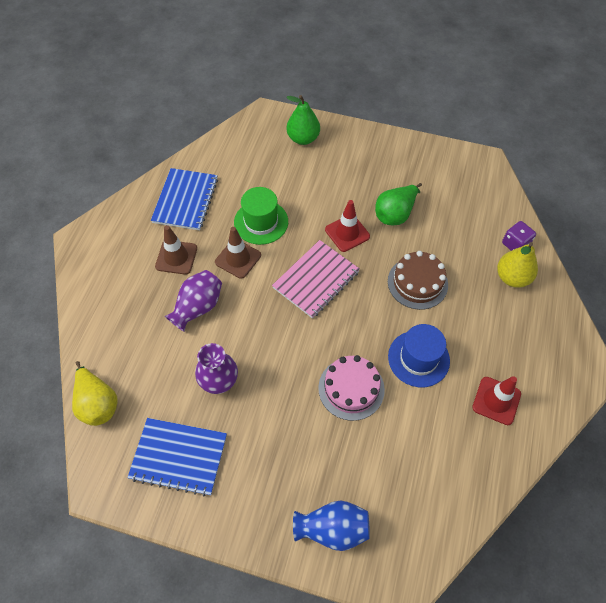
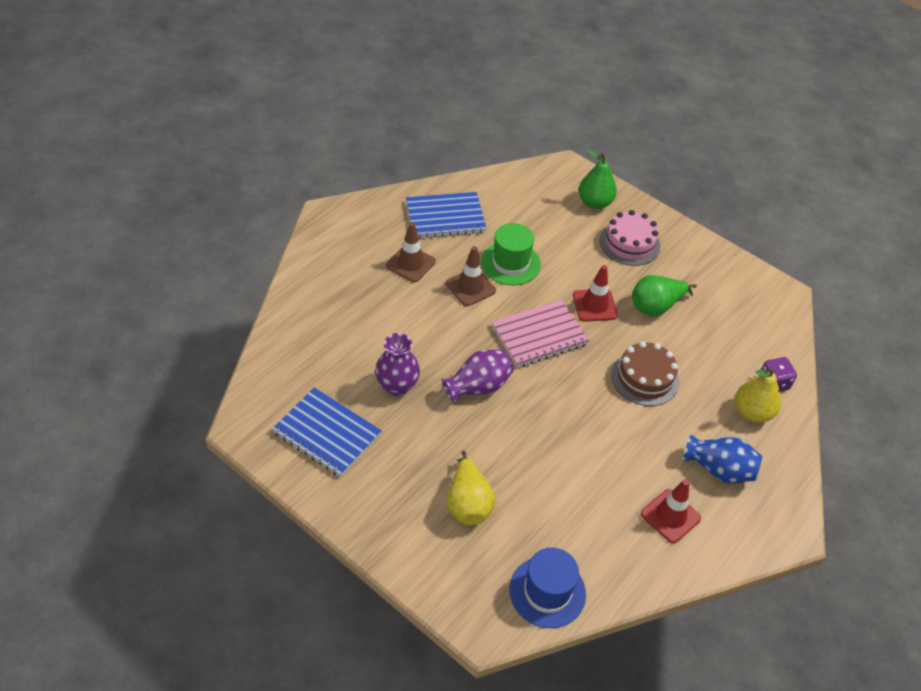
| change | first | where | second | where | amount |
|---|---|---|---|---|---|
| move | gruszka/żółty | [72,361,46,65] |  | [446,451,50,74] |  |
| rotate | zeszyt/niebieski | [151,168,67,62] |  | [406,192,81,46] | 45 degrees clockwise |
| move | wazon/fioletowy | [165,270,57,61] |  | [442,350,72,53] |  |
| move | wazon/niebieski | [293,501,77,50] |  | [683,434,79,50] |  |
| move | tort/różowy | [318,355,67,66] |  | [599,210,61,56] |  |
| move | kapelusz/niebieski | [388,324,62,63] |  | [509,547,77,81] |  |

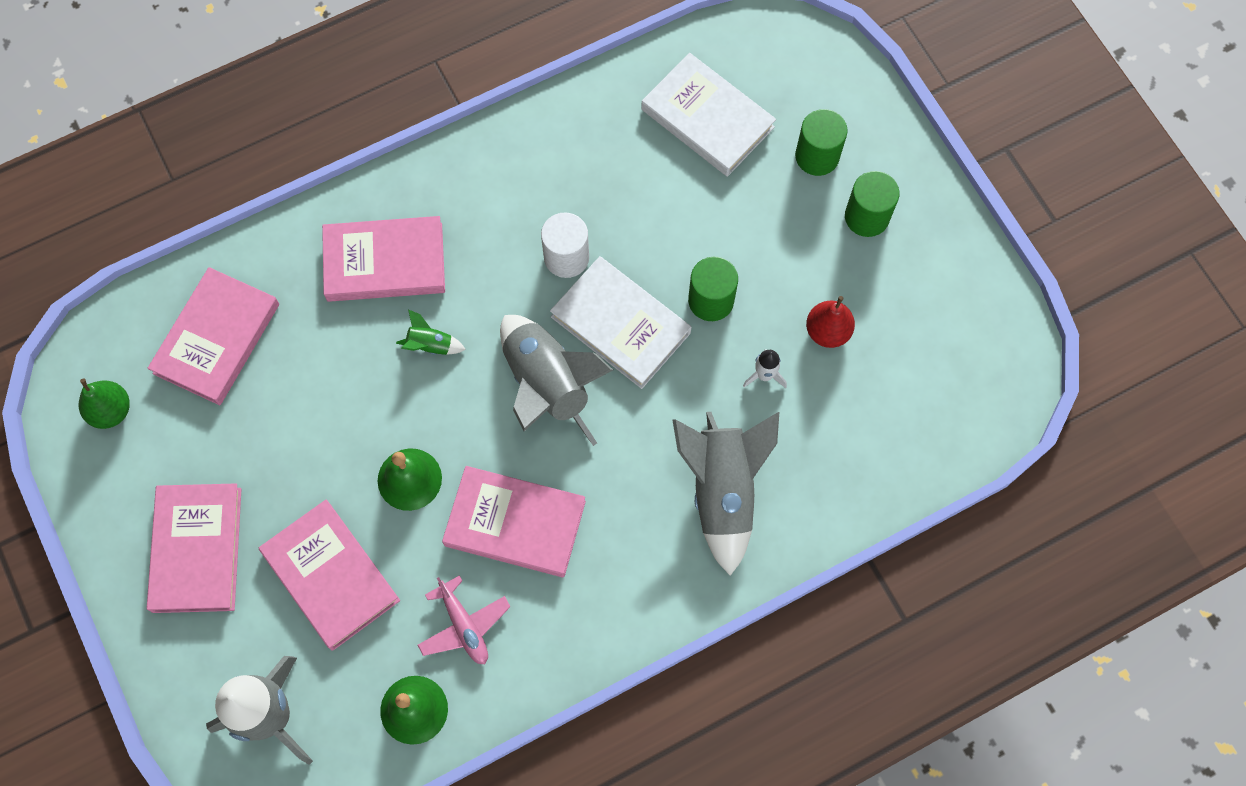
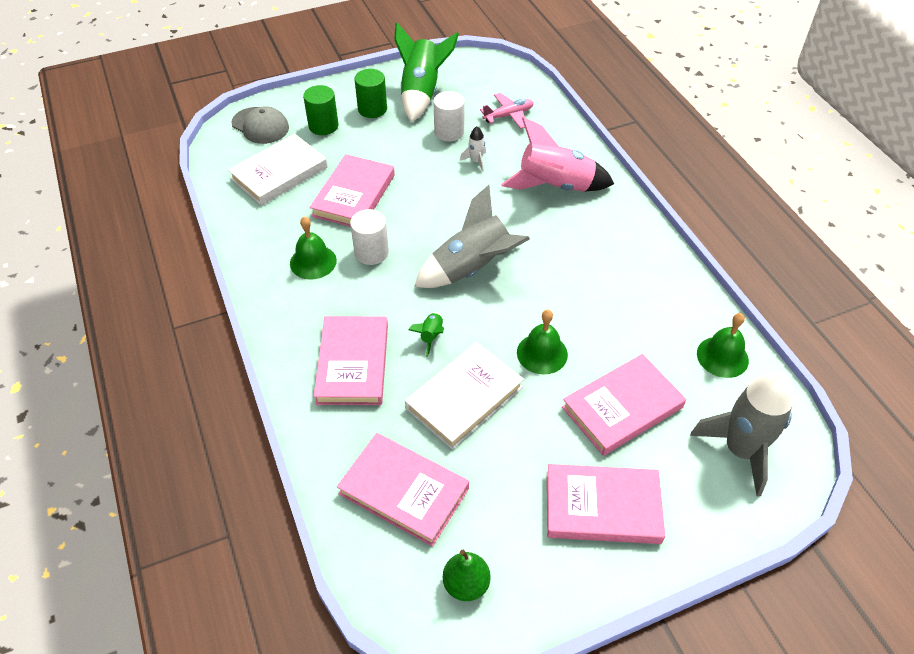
| change | first | where | second | where | amount |
|---|---|---|---|---|---|
| move | samolot/różowy | [418,575,93,89] |  | [480,93,54,36] |  |
| move | książka/różowy | [442,466,144,111] |  | [310,154,85,73] |  |
| move | książka/biały | [550,256,141,133] |  | [405,342,119,107] |  |
| recolor | rakieta/szary | [672,412,107,164] | rakieta/różowy | [501,117,113,75] |  |
| delete | walec/zielony | [688,257,50,64] |  |  |  |
| replace | gruszka/czerwony | [806,296,49,52] | walec/biały | [433,91,32,50] |  |
| insert |  |  | czapka/szary | [231,106,58,38] |  |
| insert |  |  | dzwonek/zielony | [290,216,47,63] |  |
| insert |  |  | rakieta/zielony | [394,22,65,100] |  |

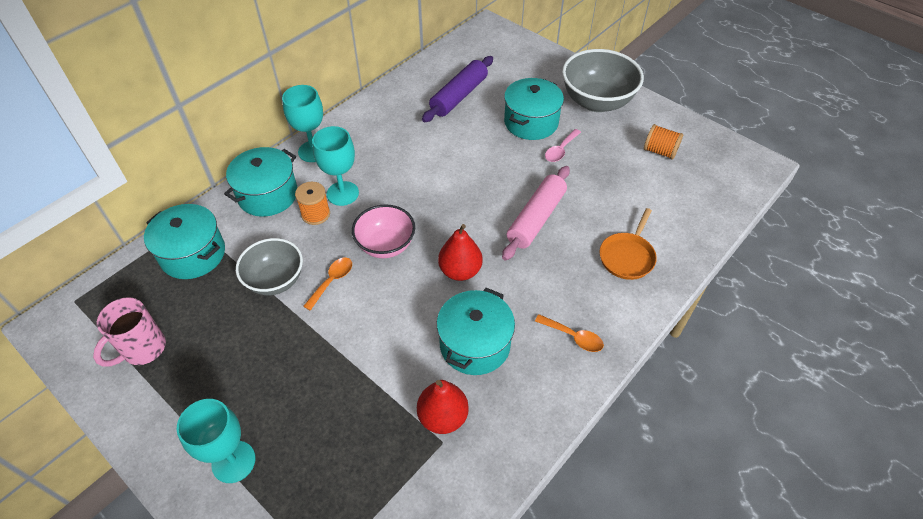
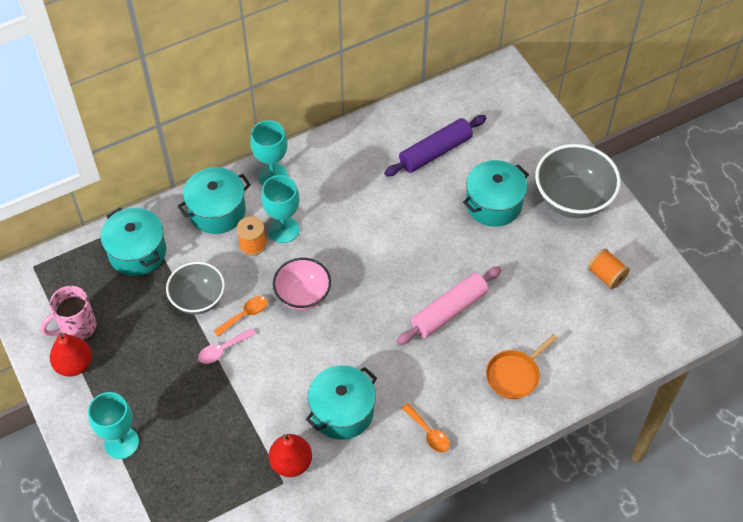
| change | first | where | second | where | amount |
|---|---|---|---|---|---|
| move | gruszka/czerwony | [438,224,45,57] |  | [50,333,42,44] |  |
| move | łyżka/różowy | [545,129,36,33] |  | [198,328,58,36] |  |

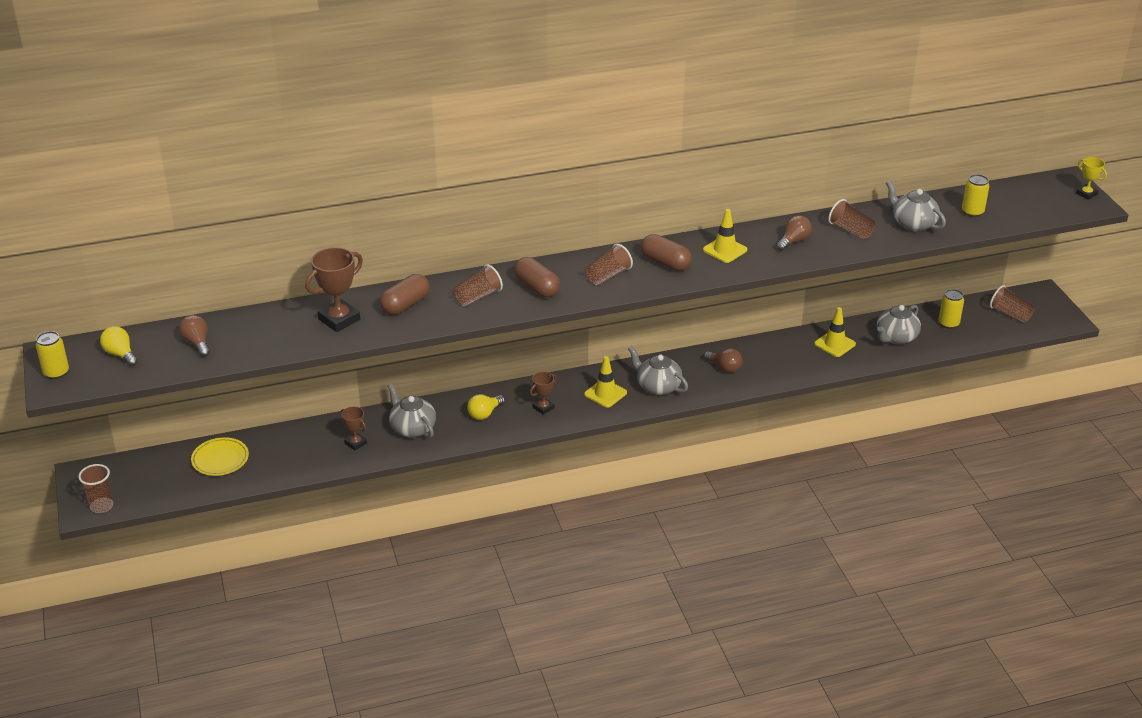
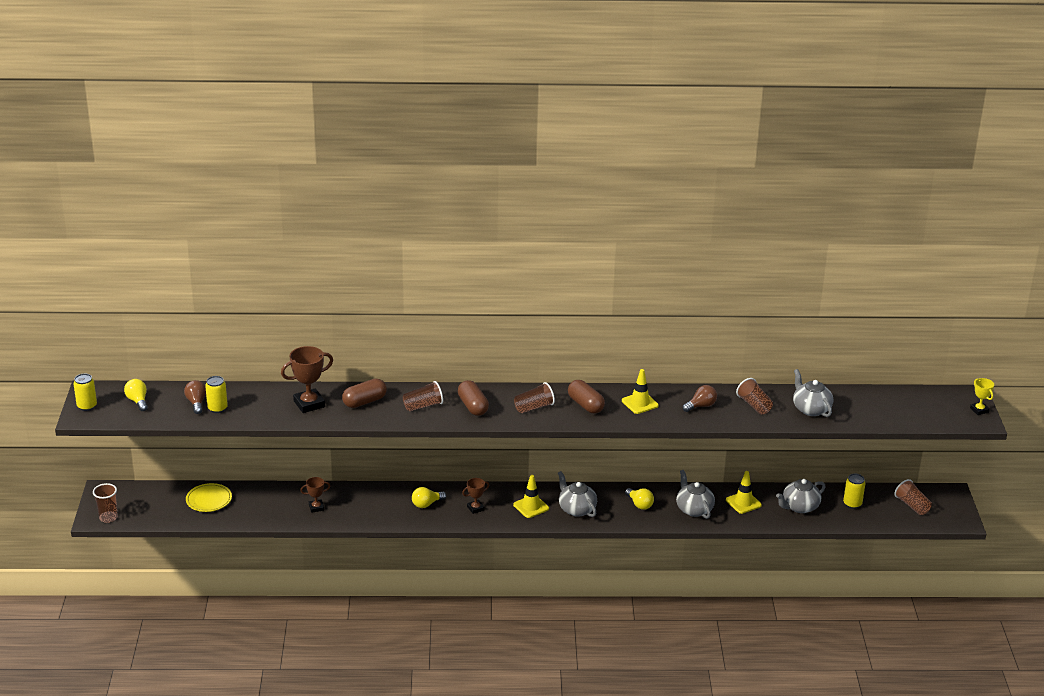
| change | first | where | second | where | amount |
|---|---|---|---|---|---|
| rotate | puchar/brązowy | [341,406,26,45] |  | [300,477,30,36] | 75 degrees counterclockwise |
| move | imbryk/szary | [387,383,49,55] |  | [676,470,39,49] |  |
| recolor | żarówka/brązowy | [704,348,39,25] | żarówka/żółty | [625,488,29,22] |  |
| move | puszka/żółty | [962,174,27,43] |  | [205,376,23,37] |  |

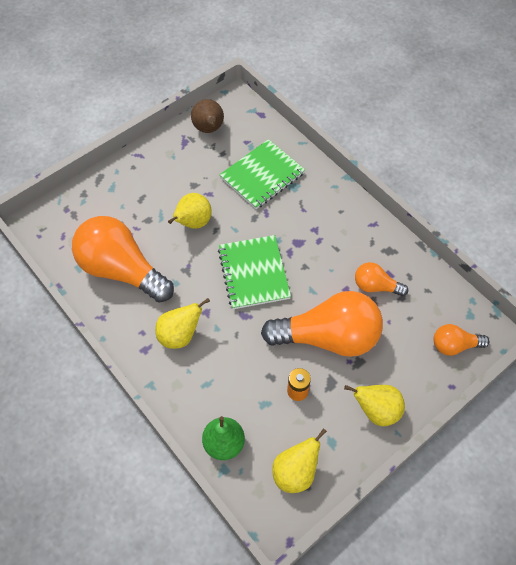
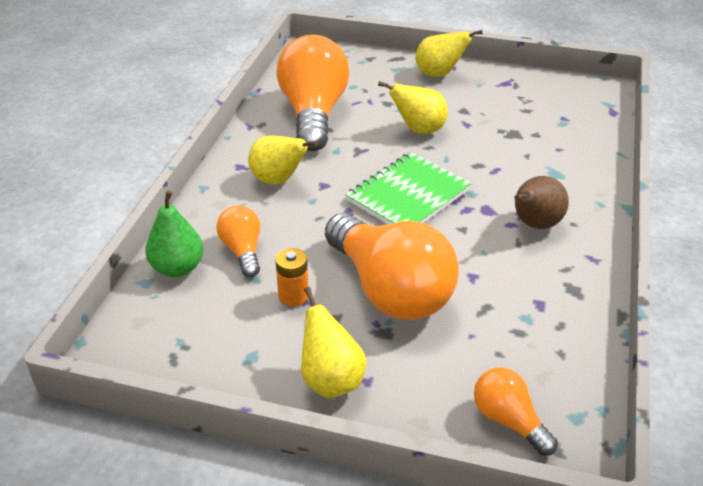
| change | first | where | second | where | amount |
|---|---|---|---|---|---|
| move | gruszka/brązowy | [191,99,33,34] |  | [514,176,55,53] |  |
| delete | zeszyt/zielony | [219,139,86,70] |  |  |  |
| move | gruszka/żółty | [272,428,55,65] |  | [415,30,68,47] |  |
| move | żarówka/pomarańczowy | [355,262,53,34] |  | [216,205,44,72] |  |

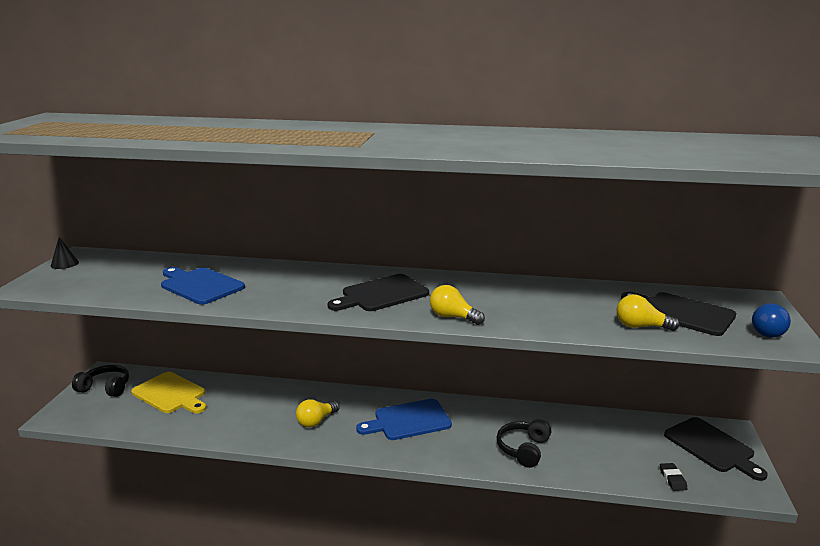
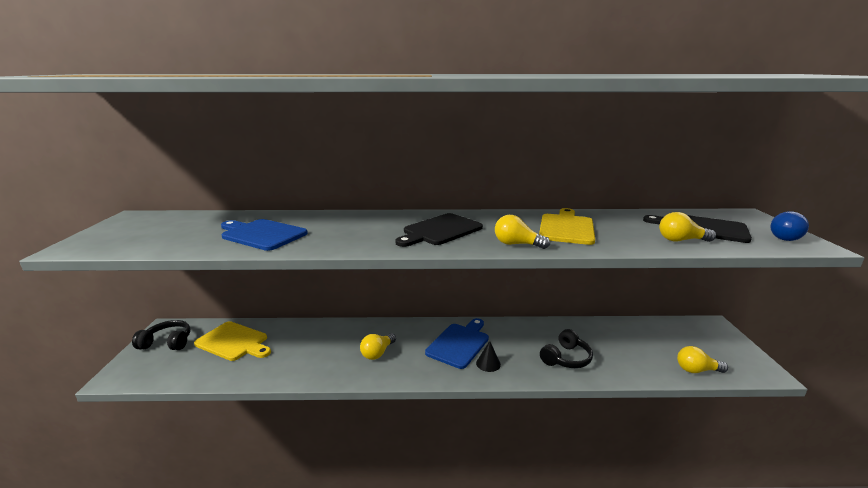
| change | first | where | second | where | amount |
|---|---|---|---|---|---|
| move | stożek/czarny | [51,237,28,32] |  | [476,341,25,31] |  |
| rotate | deska do krojenia/niebieski | [356,399,96,41] |  | [425,318,64,51] | 150 degrees clockwise |
| rotate | słuchawki/czarny | [497,419,54,49] |  | [540,329,53,39] | 150 degrees counterclockwise |
| replace | gumka do mazania/czarny | [660,463,28,28] | żarówka/żółty | [677,346,51,27] |  |
| delete | deska do krojenia/czarny | [664,417,104,64] |  |  |  |
| insert |  |  | deska do krojenia/żółty | [539,208,56,37] |  |

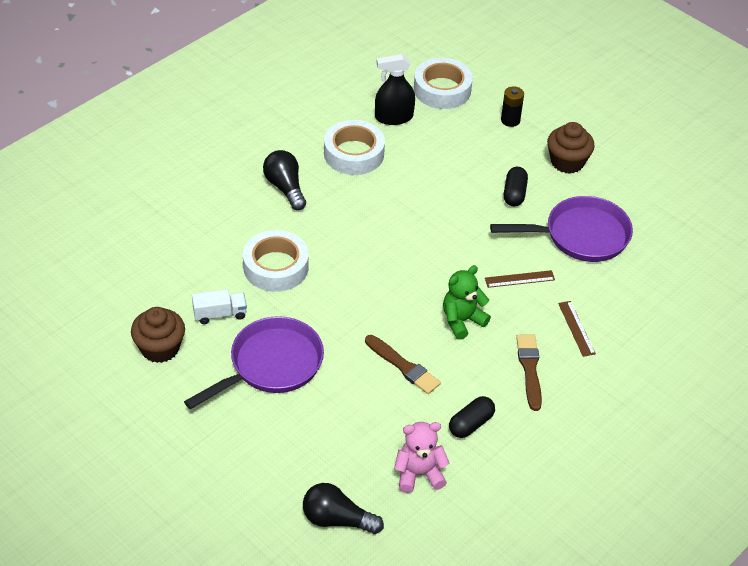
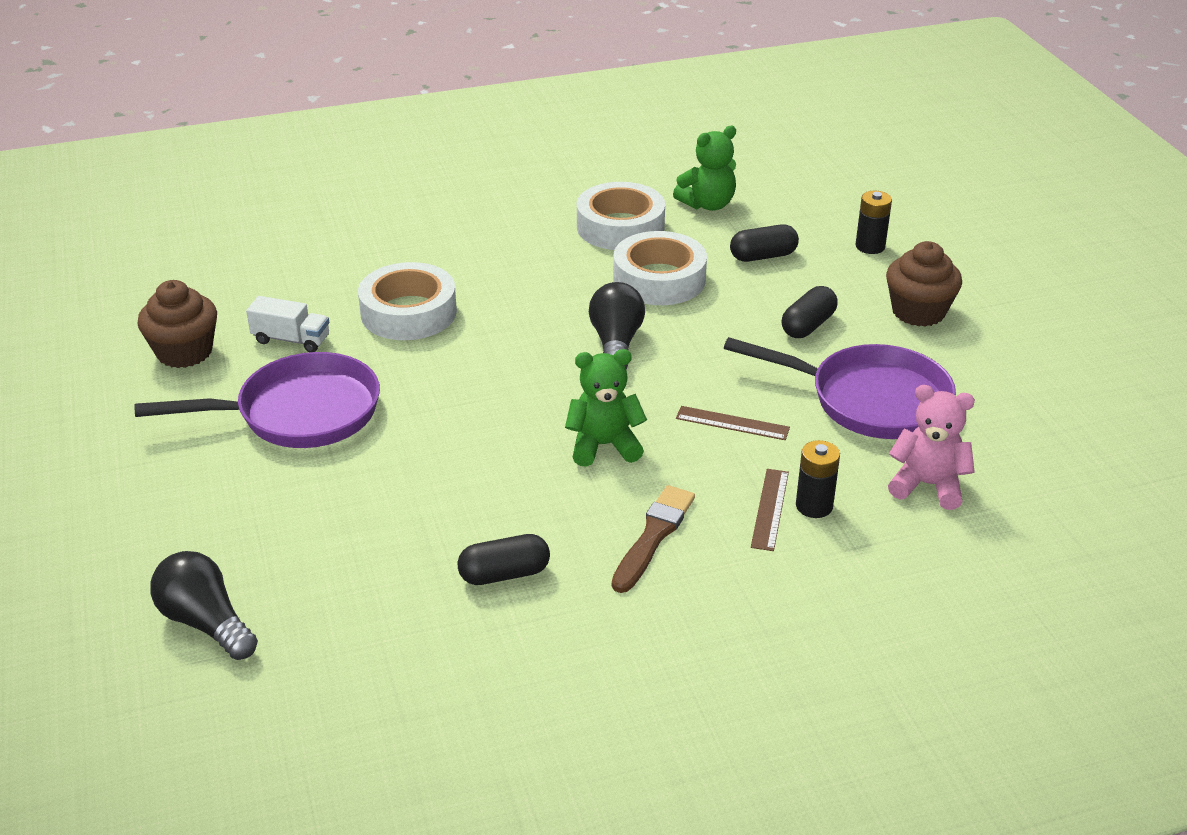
| change | first | where | second | where | amount |
|---|---|---|---|---|---|
| move | żarówka/czarny | [263,150,43,60] |  | [589,282,56,87] |  |
| delete | pędzel/brązowy | [365,335,76,59] |  |  |  |
| replace | spryskiwacz/czarny | [375,54,40,71] | miś/zielony | [673,126,63,85] |  |
| move | miś/różowy | [394,422,56,71] |  | [888,385,87,125] |  |
| move | taśma klejąca/biały | [414,58,59,51] |  | [613,231,94,74] |  |
| insert |  |  | kapsułka/czarny | [730,224,69,38] |  |
| insert |  |  | bateria/czarny | [796,440,44,78] |  |

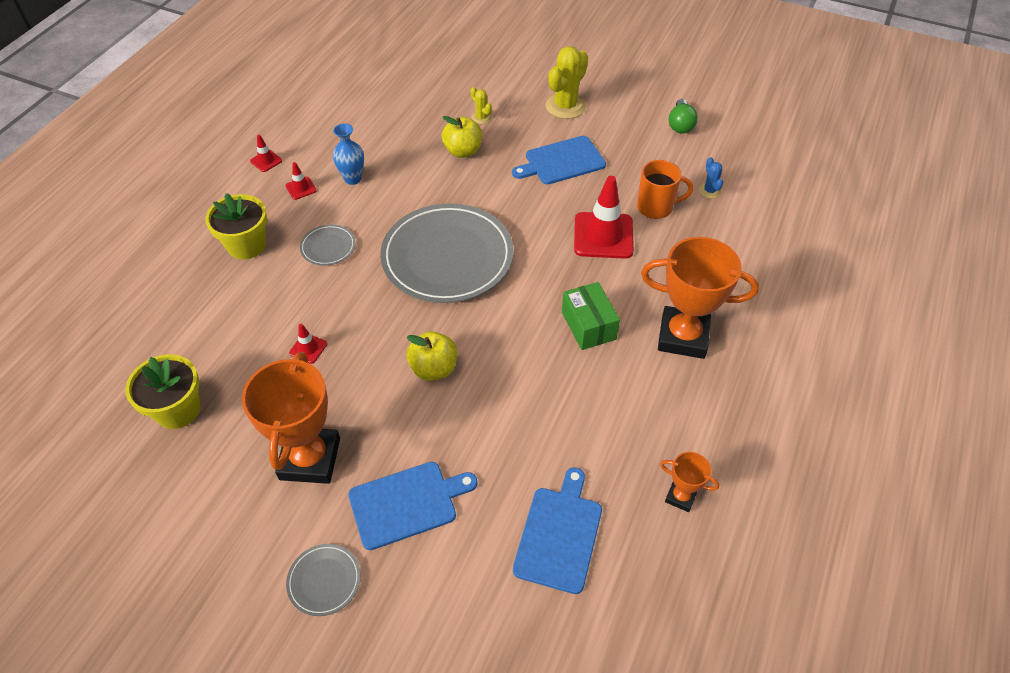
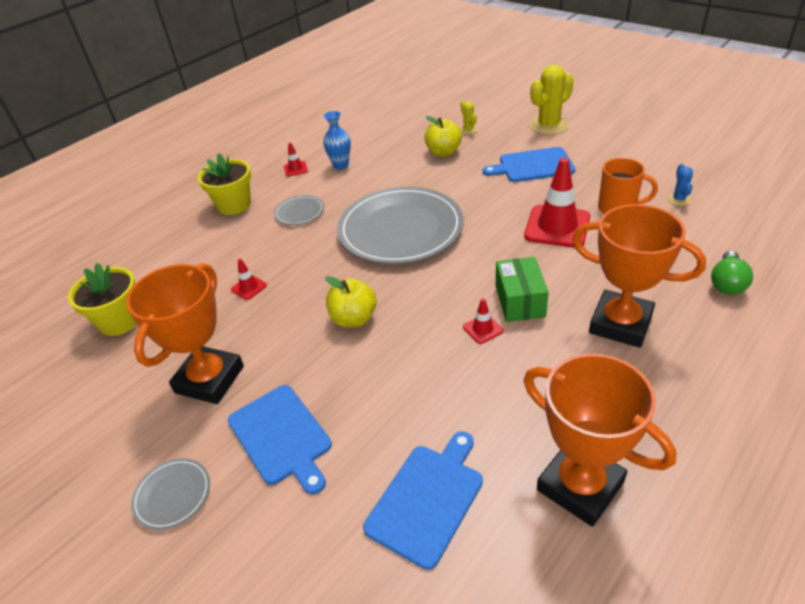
| change | first | where | second | where | amount |
|---|---|---|---|---|---|
| move | pachołek/czerwony | [250,135,32,37] |  | [463,298,40,46] |  |
| rotate | deska do krojenia/niebieski | [348,462,130,88] |  | [228,385,104,110] | 60 degrees clockwise |
| resize | puchar/pomarańczowy | [660,452,59,60] |  | [524,353,153,174] | x2.09 |
| move | żarówka/zielony | [669,99,29,34] |  | [711,251,42,44] |  |

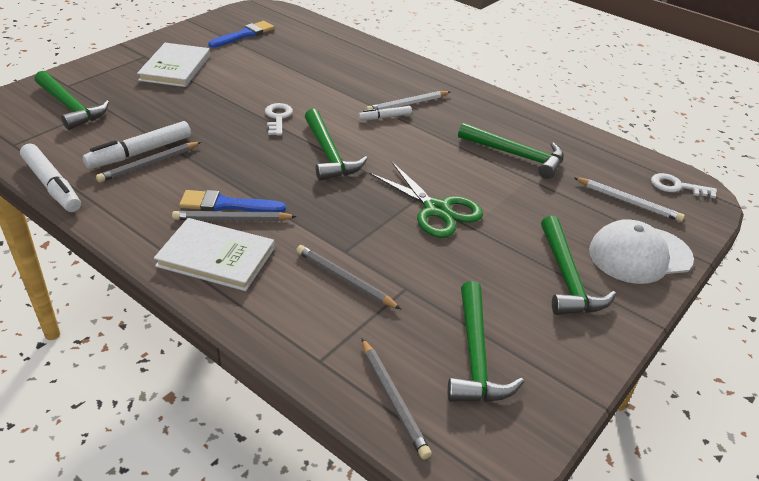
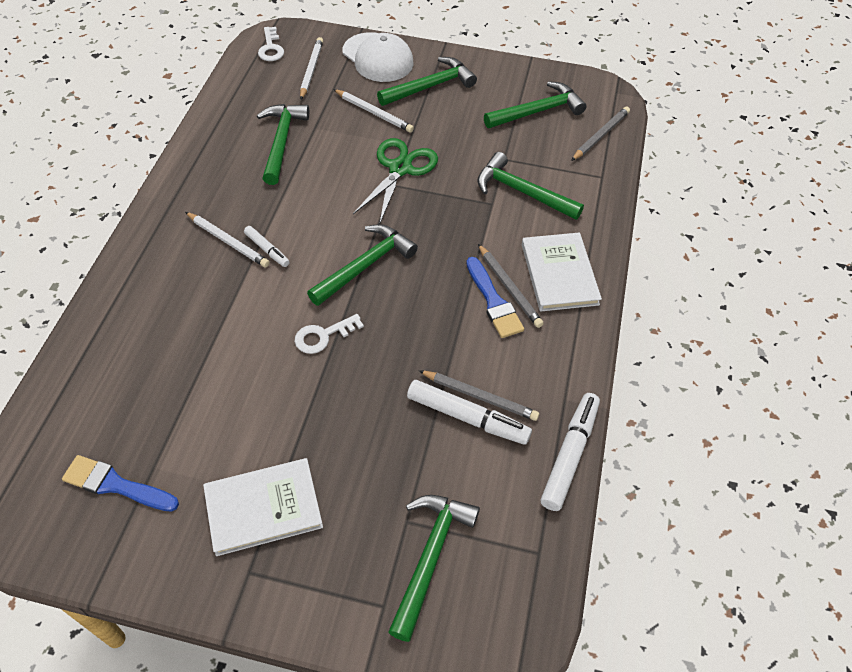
| change | first | where | second | where | amount |
|---|---|---|---|---|---|
| replace | ołówek/szary | [296,245,105,64] | młotek/zielony | [477,152,107,68] |  |
| insert |  |  | ołówek/biały | [333,89,81,44] |  |

